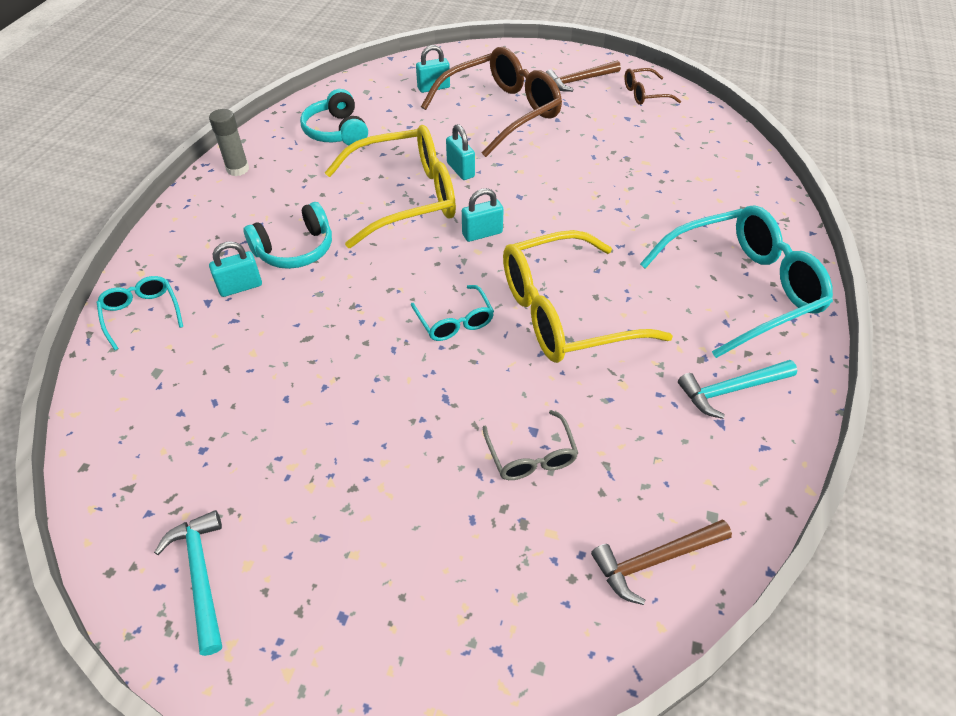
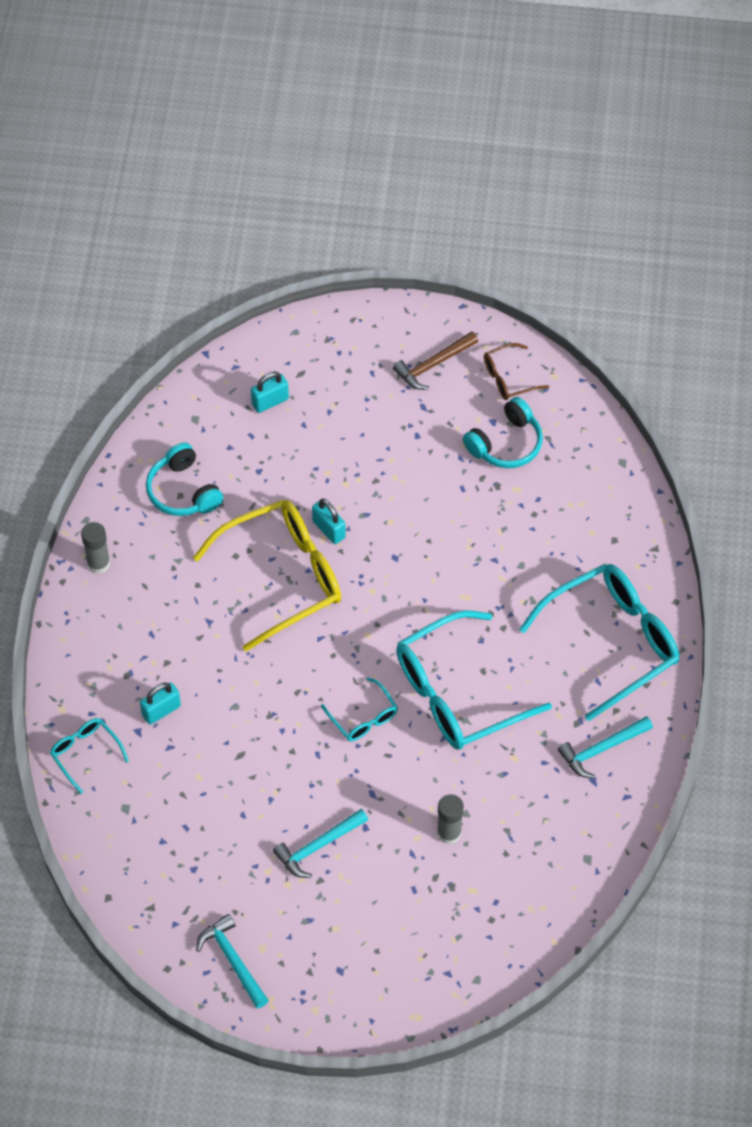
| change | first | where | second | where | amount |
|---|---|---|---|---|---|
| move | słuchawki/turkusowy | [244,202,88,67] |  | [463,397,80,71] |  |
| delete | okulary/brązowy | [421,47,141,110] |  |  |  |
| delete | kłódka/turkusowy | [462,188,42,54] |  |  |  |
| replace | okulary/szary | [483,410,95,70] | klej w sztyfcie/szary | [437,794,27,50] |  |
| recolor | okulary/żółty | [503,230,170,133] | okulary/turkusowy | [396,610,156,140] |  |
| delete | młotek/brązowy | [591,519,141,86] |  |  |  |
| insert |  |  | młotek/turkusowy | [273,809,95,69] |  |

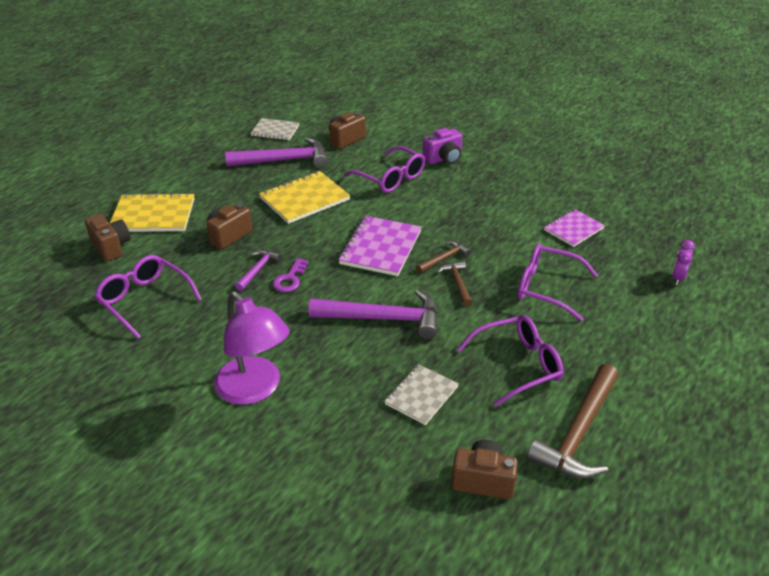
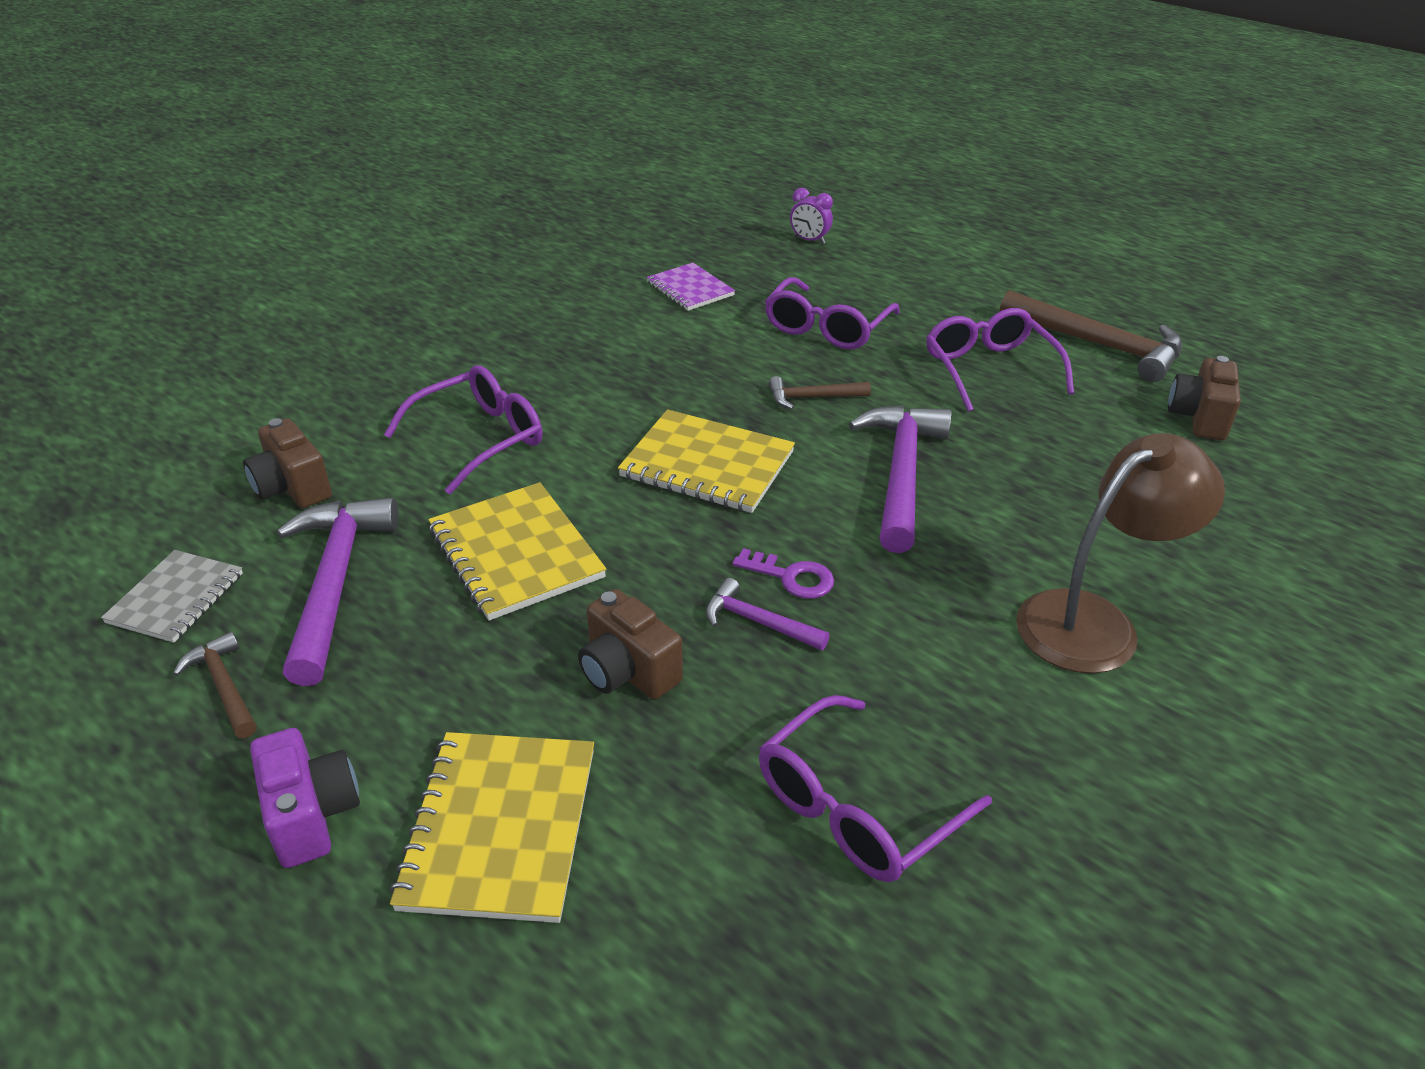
| change | first | where | second | where | amount |
|---|---|---|---|---|---|
| delete | aparat fotograficzny/brązowy | [85,214,46,47] |  |  |  |
| recolor | lampka/fioletowy | [214,291,76,114] | lampka/brązowy | [1016,433,209,241] |  |
| recolor | zeszyt/fioletowy | [339,216,83,60] | zeszyt/żółty | [618,409,177,104] |  |
| delete | zeszyt/szary | [384,364,75,61] |  |  |  |
| move | młotek/brązowy | [416,241,55,32] |  | [173,632,84,106] |  |
| move | aparat fotograficzny/fioletowy | [423,128,39,36] |  | [250,728,110,140] |  |

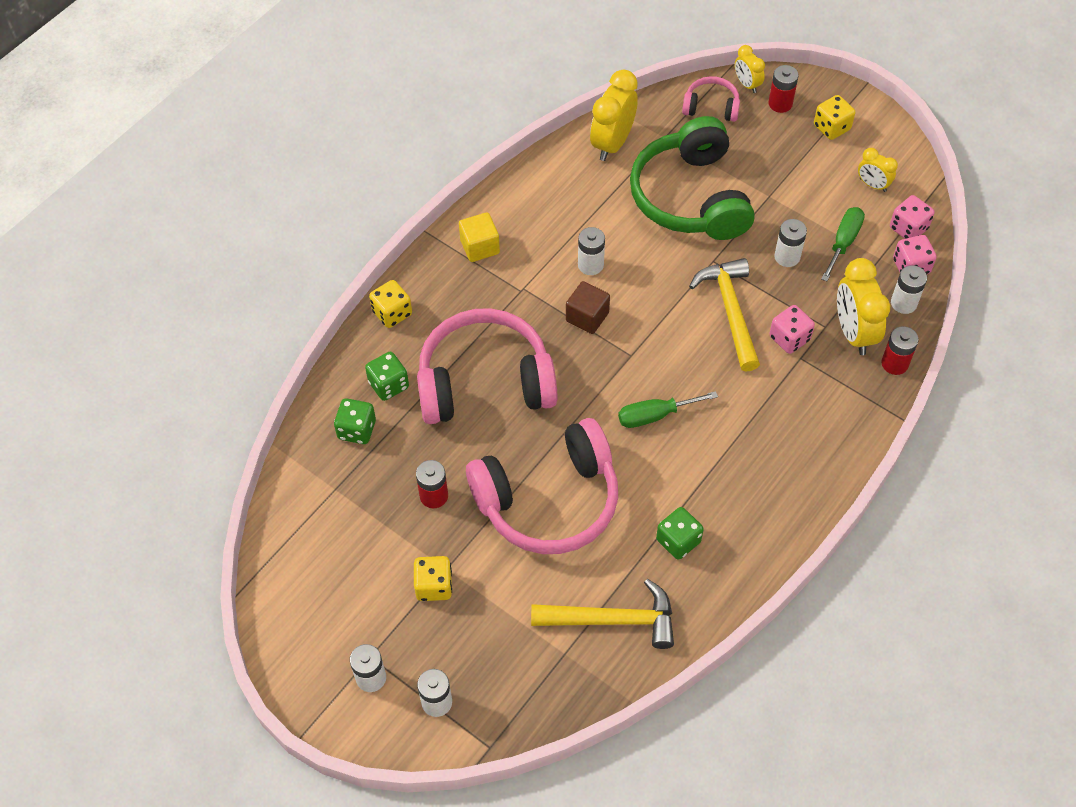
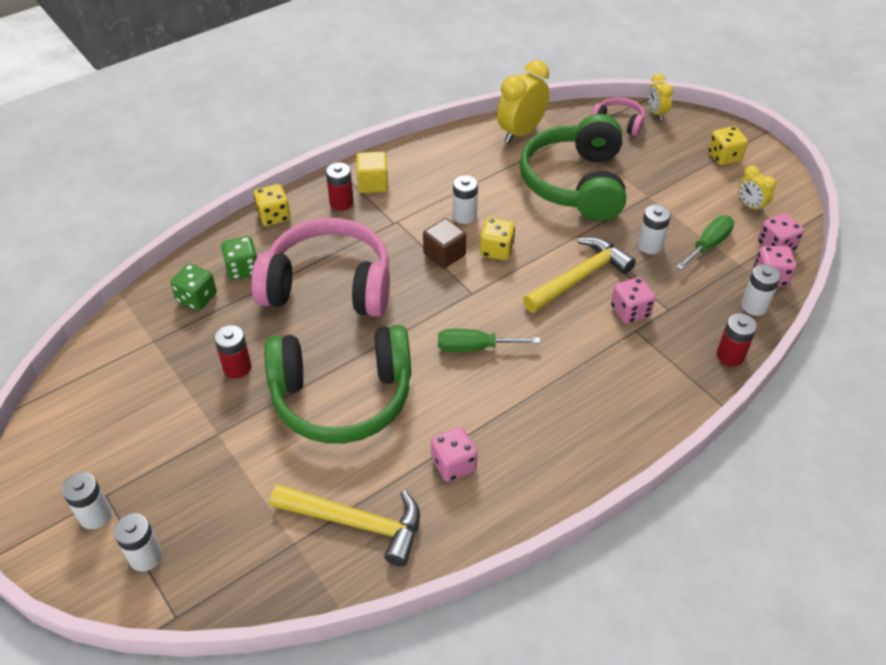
| change | first | where | second | where | amount |
|---|---|---|---|---|---|
| move | kostka do gry/żółty | [414,556,38,45] |  | [480,218,35,42] |  |
| recolor | słuchawki/różowy | [466,418,152,136] | słuchawki/zielony | [265,325,146,119] |  |
| recolor | kostka do gry/zielony | [656,507,48,53] | kostka do gry/różowy | [431,427,47,55] |  |
| rotate | młotek/żółty | [689,258,71,114] |  | [523,237,113,76] | 45 degrees clockwise |
| move | bateria/czerwony | [768,65,31,48] |  | [326,162,28,49] |  |
| delete | budzik/żółty | [837,258,53,97] |  |  |  |

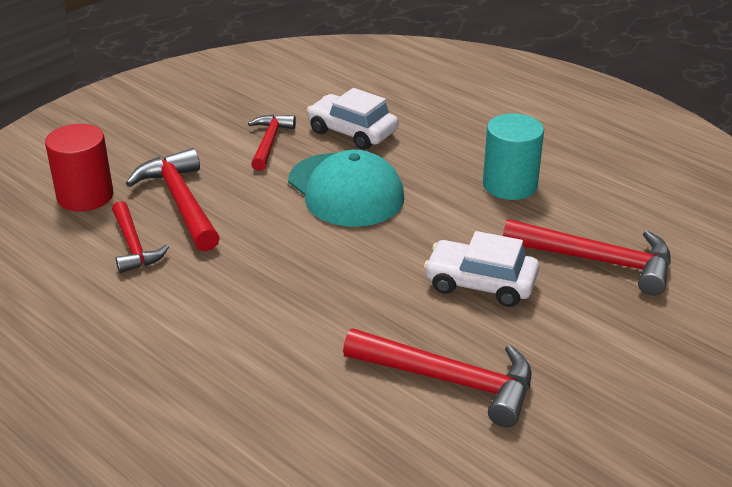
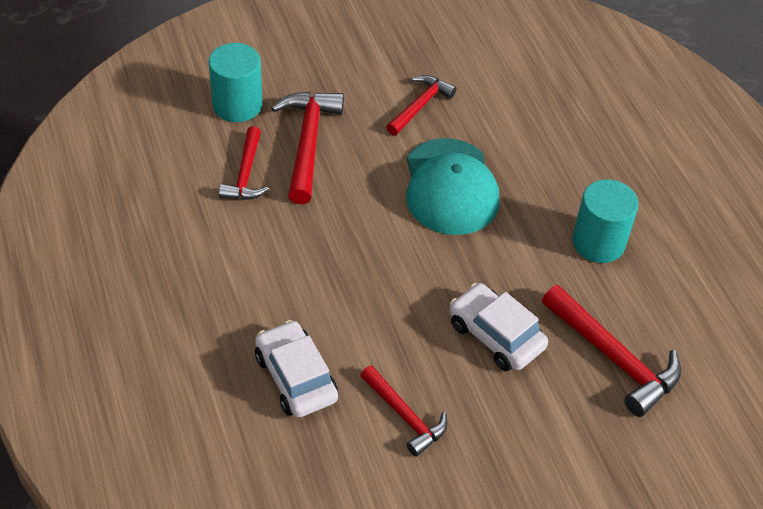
| change | first | where | second | where | amount |
|---|---|---|---|---|---|
| recolor | walec/czerwony | [45,124,68,87] | walec/turkusowy | [209,43,54,79] |  |
| move | samochód/biały | [307,88,91,62] |  | [255,320,83,98] |  |
| resize | młotek/czerwony | [343,328,189,99] |  | [360,365,88,92] | x0.64 |

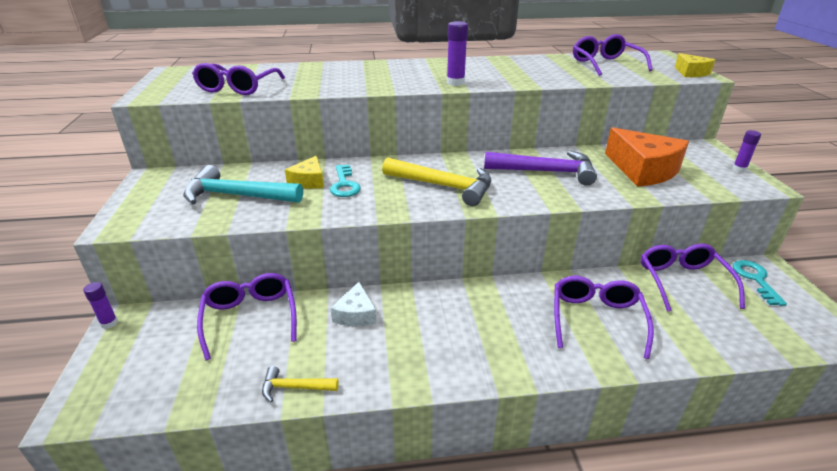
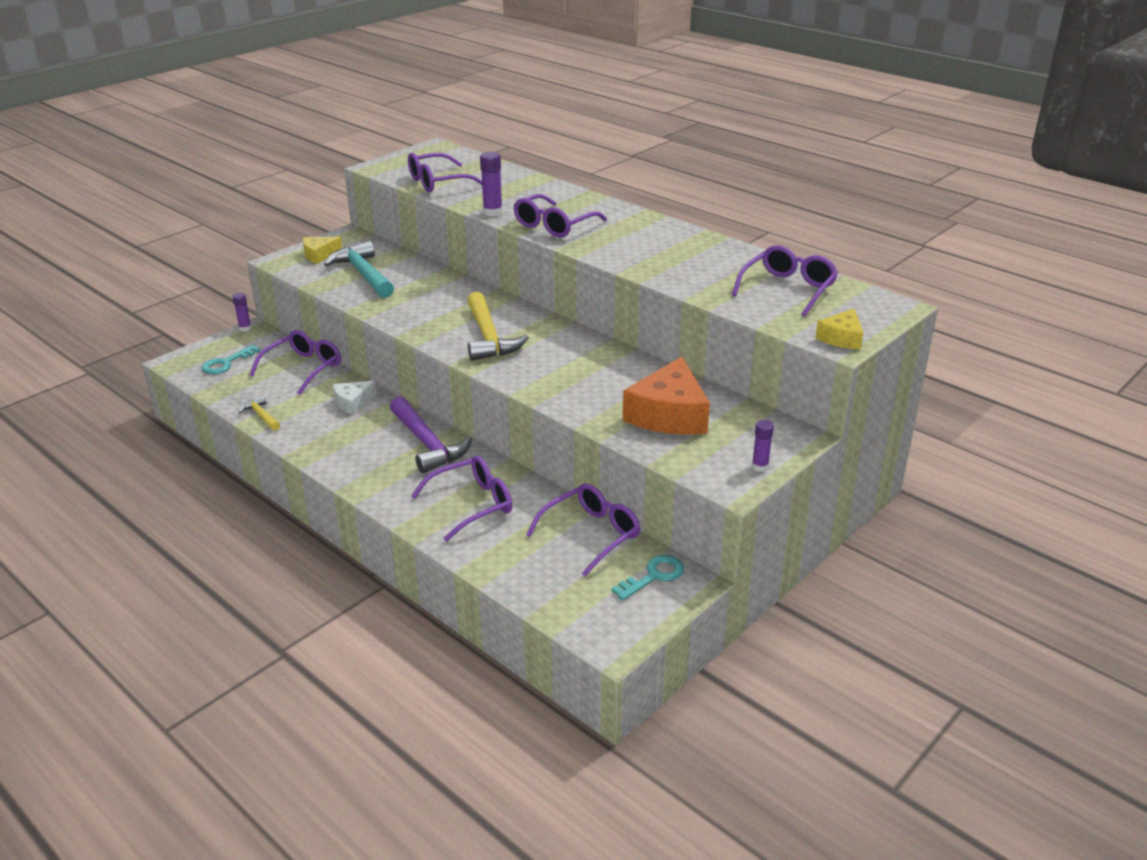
| change | first | where | second | where | amount |
|---|---|---|---|---|---|
| move | ser/żółty | [285,156,39,33] |  | [303,237,39,27] |  |
| move | klucz/turkusowy | [330,165,31,32] |  | [202,345,58,29] |  |
| move | klej w sztyfcie/fioletowy | [447,21,21,65] |  | [480,152,23,65] |  |
| move | młotek/fioletowy | [484,151,113,35] |  | [390,396,82,77] |  |
| insert |  |  | okulary/fioletowy | [513,194,94,44] |  |

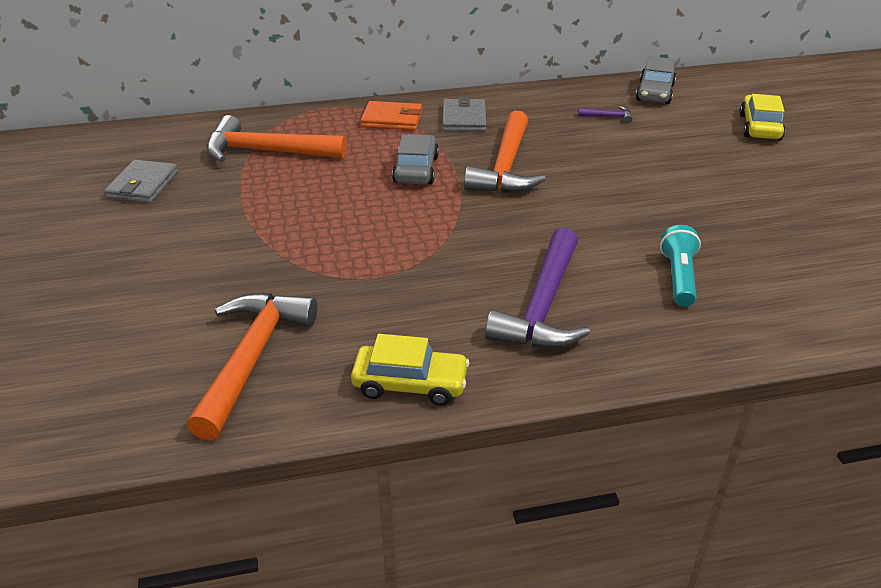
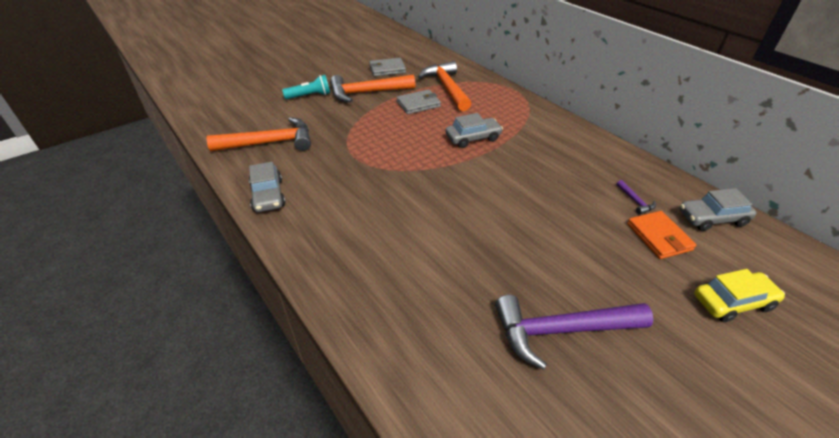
| change | first | where | second | where | amount |
|---|---|---|---|---|---|
| recolor | samochód/żółty | [351,334,118,72] | samochód/szary | [249,162,36,50] |  |
| move | portfel/pomarańczowy | [361,101,61,30] |  | [627,211,69,48] |  |
| move | portfel/szary | [443,97,43,35] |  | [396,89,45,25] |  |
| move | młotek/pomarańczowy | [464,111,82,83] |  | [330,75,86,27] |  |
| move | młotek/fioletowy | [485,228,105,121] |  | [495,295,159,75] |  |
| move | latarka/turkusowy | [660,225,41,82] |  | [282,75,48,24] |  |

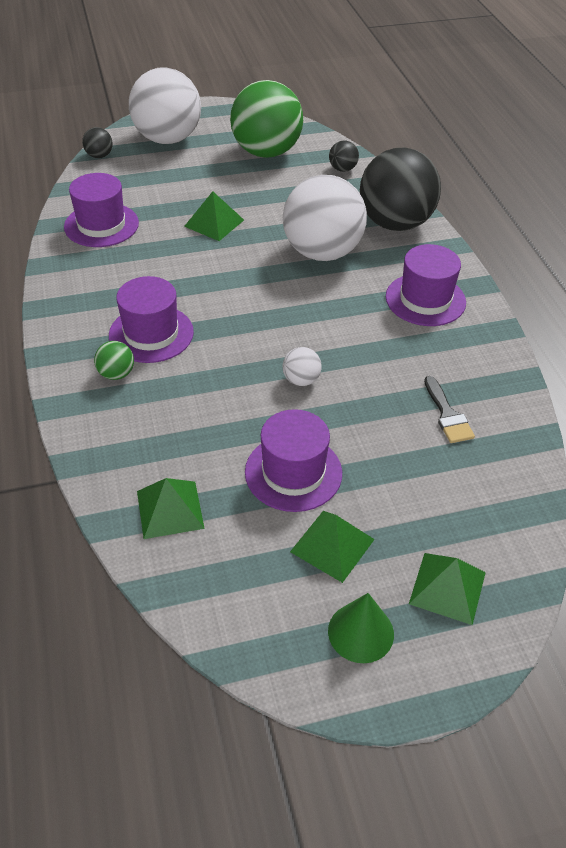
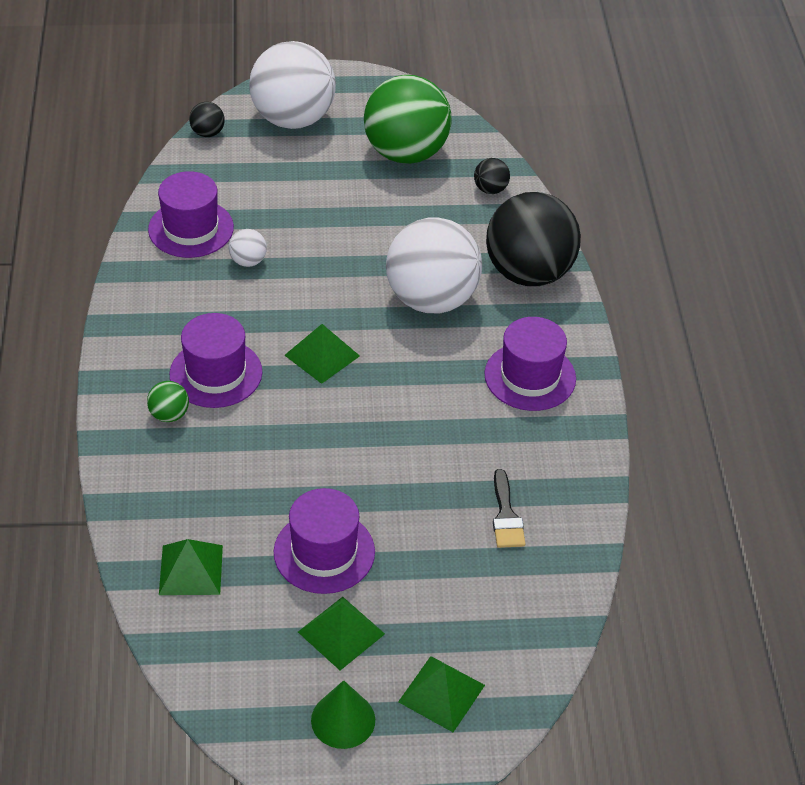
| change | first | where | second | where | amount |
|---|---|---|---|---|---|
| move | piramida/zielony | [184,191,60,50] |  | [284,324,76,60] |  |
| move | piłka/biały | [283,347,39,39] |  | [229,229,38,38] |  |

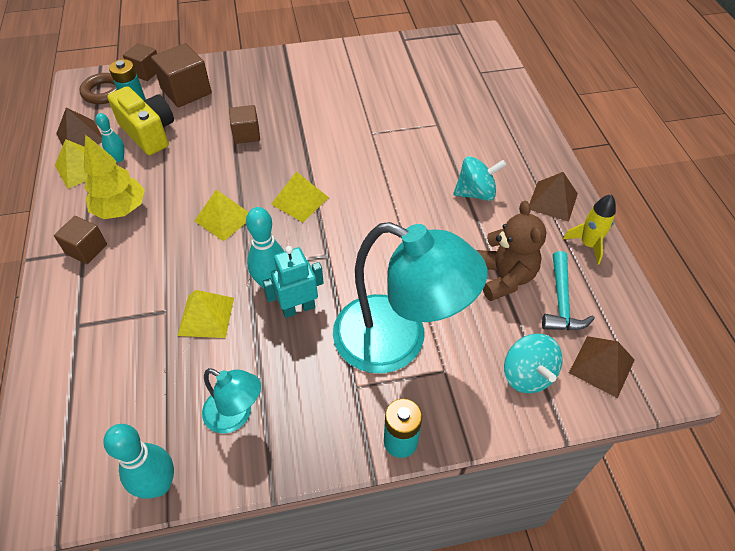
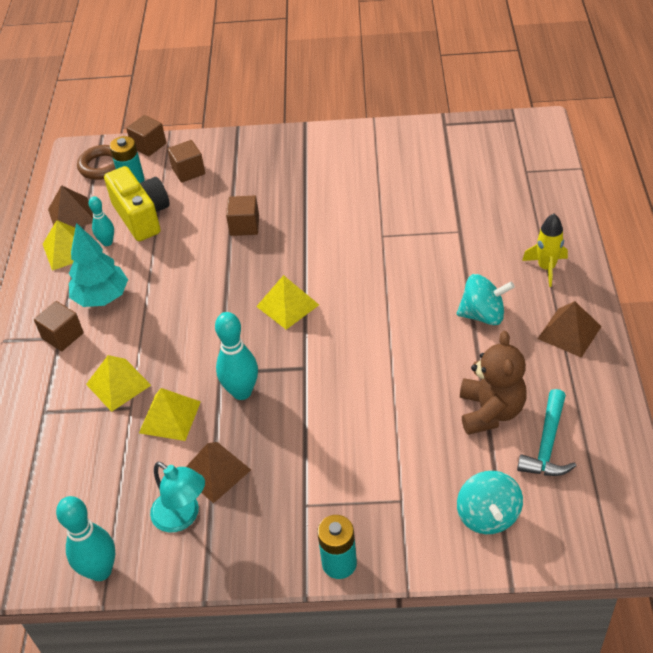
| change | first | where | second | where | amount |
|---|---|---|---|---|---|
| recolor | drzewko/żółty | [84,135,61,84] | drzewko/turkusowy | [69,223,59,84] |  |
| resize | sześcian/brązowy | [151,43,61,64] |  | [168,140,37,43] | x0.63 |
| move | piramida/żółty | [195,190,53,51] |  | [86,355,65,57] |  |
| delete | robot/turkusowy | [263,246,61,72] |  |  |  |
| delete | lampka/turkusowy | [333,222,154,151] |  |  |  |
| move | rakieta/żółty | [563,194,53,71] |  | [522,214,46,73] |  |
| move | piramida/brązowy | [569,336,66,62] |  | [186,442,65,61] |  |

